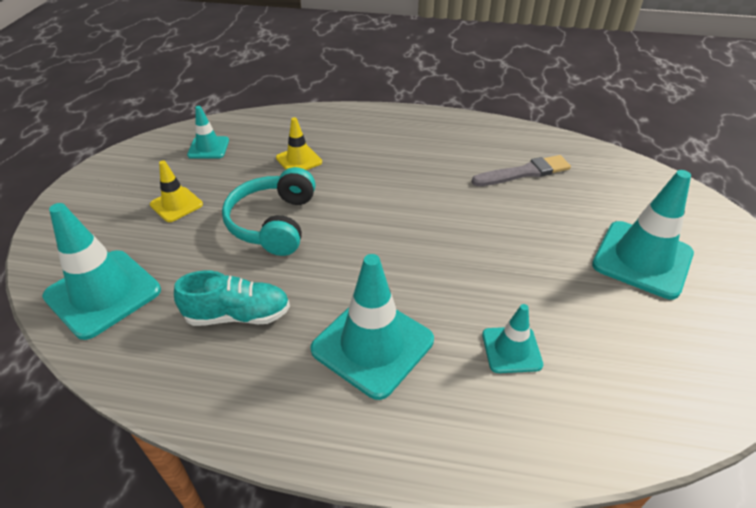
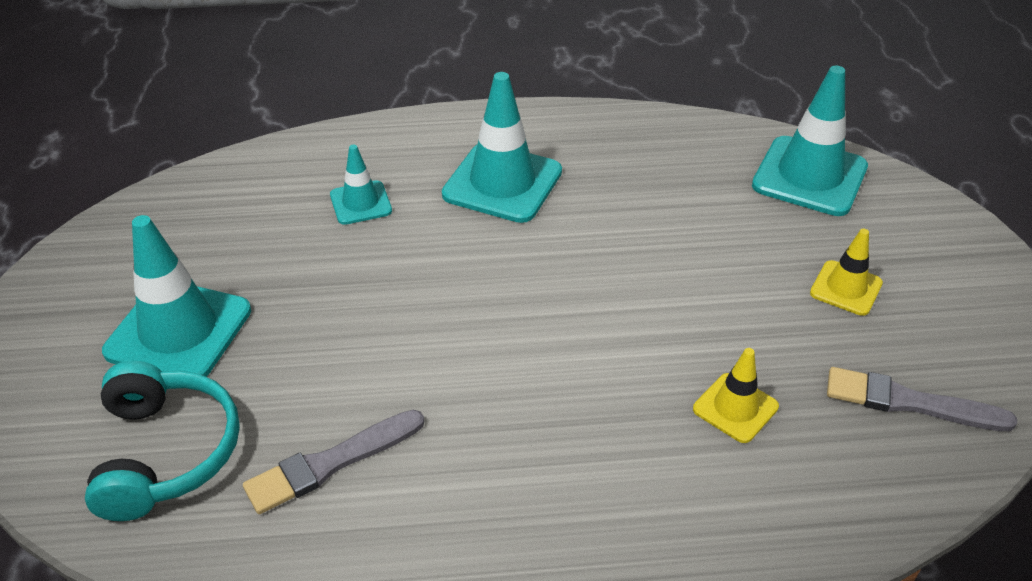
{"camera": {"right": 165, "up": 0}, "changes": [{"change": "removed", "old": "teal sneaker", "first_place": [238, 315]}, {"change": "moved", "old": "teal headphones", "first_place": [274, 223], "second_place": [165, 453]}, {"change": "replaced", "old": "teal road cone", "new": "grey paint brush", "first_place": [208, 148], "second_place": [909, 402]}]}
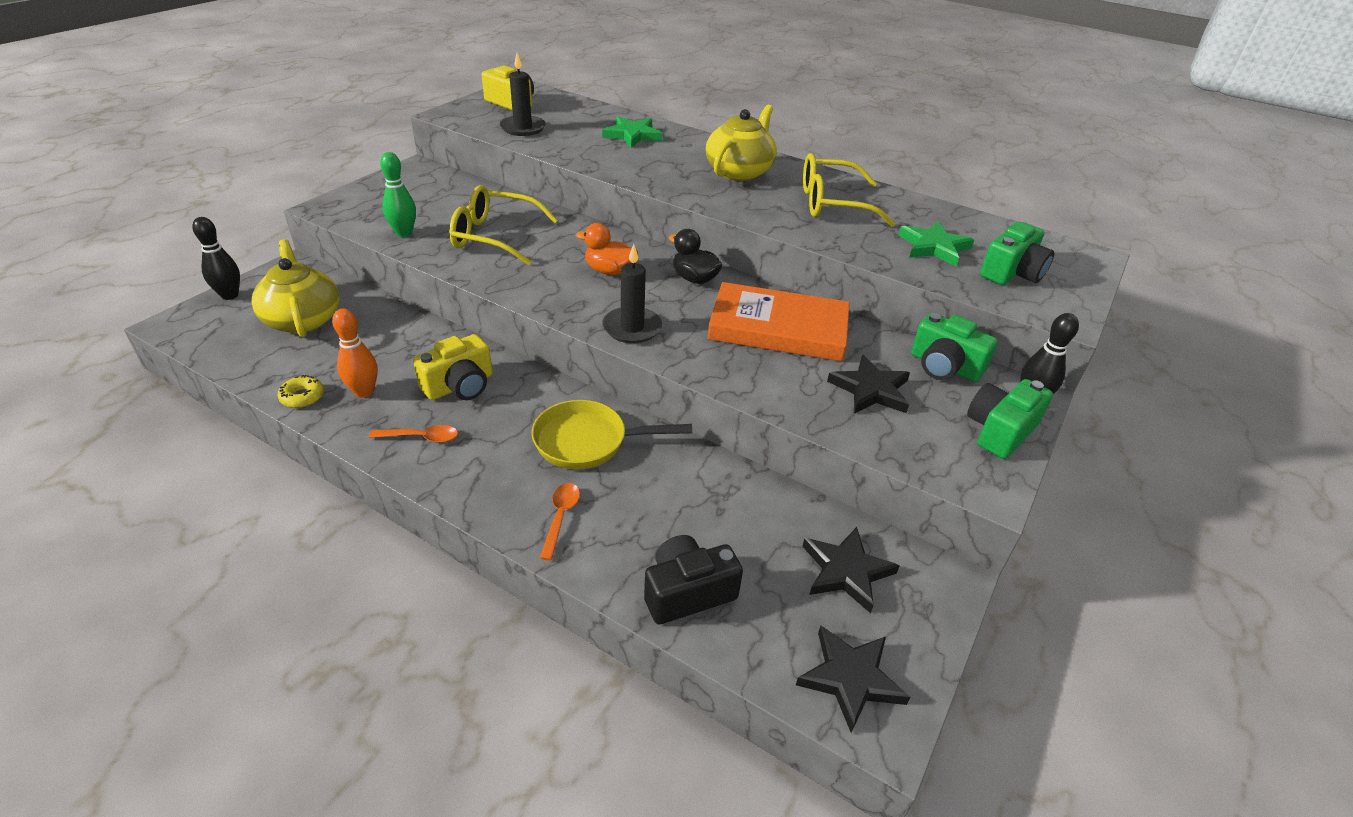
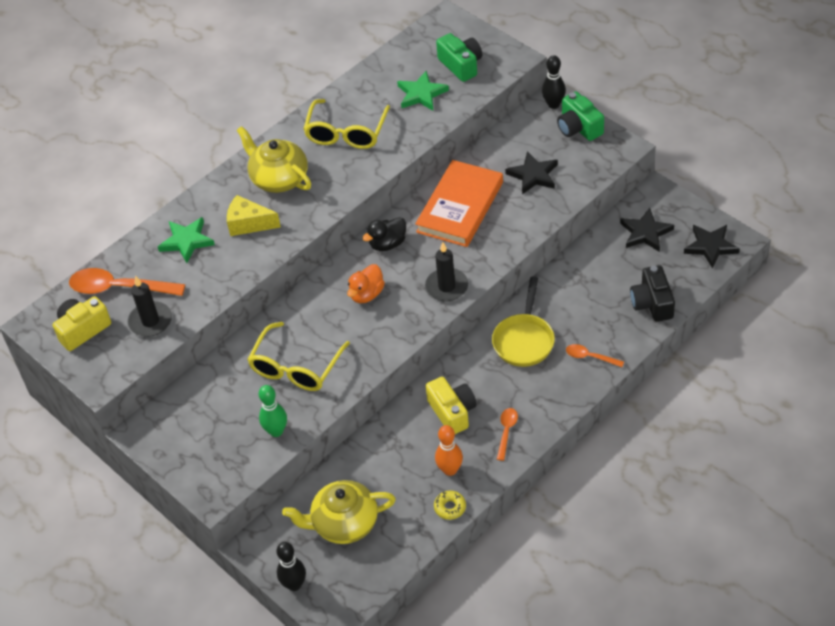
{"camera": {"right": -70, "up": 10}, "changes": [{"change": "removed", "old": "leaf-green compact camera", "first_place": [944, 366]}, {"change": "added", "new": "orange teaspoon", "second_place": [119, 288]}, {"change": "added", "new": "yellow cheese", "second_place": [249, 224]}]}
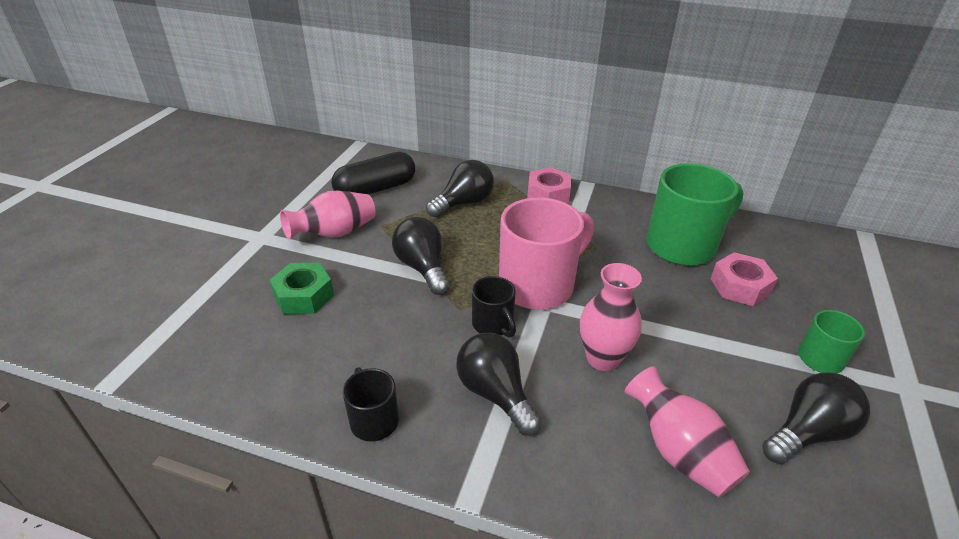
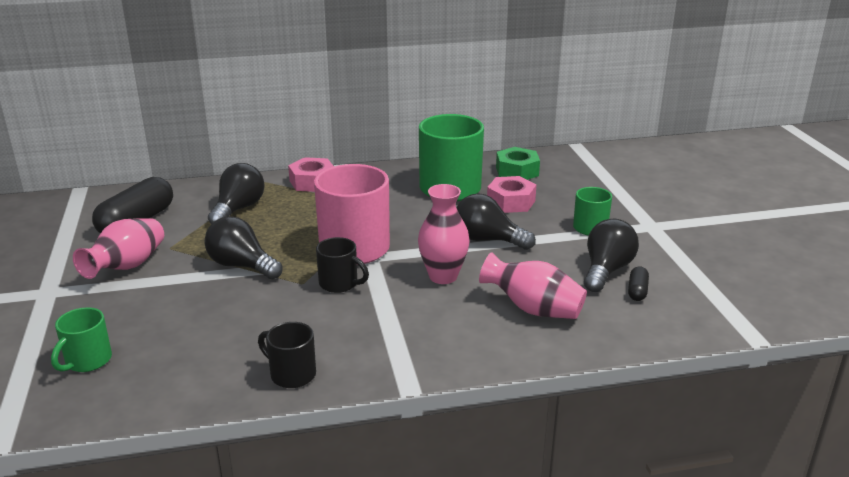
{"camera": {"right": -30, "up": -10}, "changes": [{"change": "added", "new": "leaf-green mug", "second_place": [87, 361]}, {"change": "added", "new": "ebony pill", "second_place": [637, 291]}, {"change": "moved", "old": "leaf-green hexagon nut", "first_place": [304, 296], "second_place": [517, 171]}, {"change": "moved", "old": "ebony bulb", "first_place": [495, 394], "second_place": [488, 240]}]}
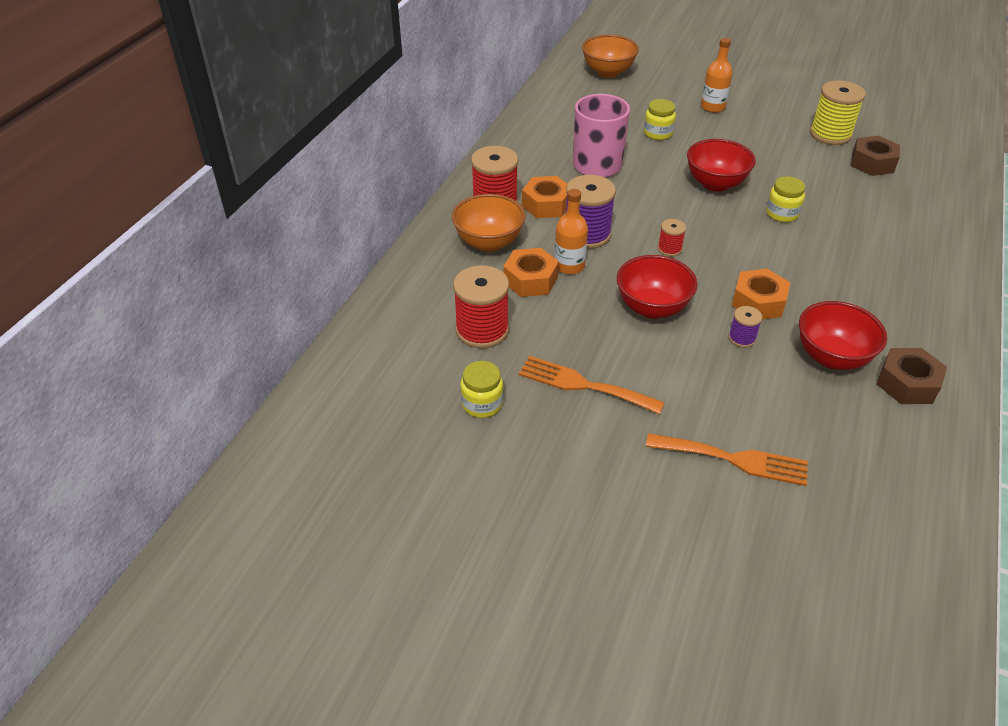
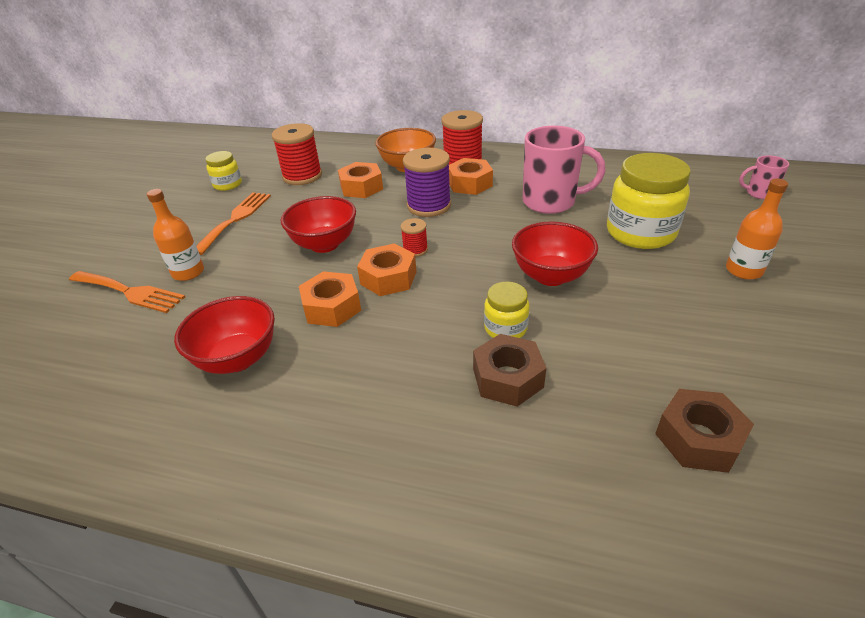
{"camera": {"right": 85, "up": -5}, "changes": [{"change": "removed", "old": "royal purple bobbin", "first_place": [741, 338]}, {"change": "removed", "old": "yellow bobbin", "first_place": [830, 134]}, {"change": "added", "new": "orange hexagon nut", "second_place": [388, 278]}, {"change": "moved", "old": "orange flask", "first_place": [569, 266], "second_place": [188, 272]}, {"change": "moved", "old": "brown hexagon nut", "first_place": [907, 383], "second_place": [507, 378]}, {"change": "replaced", "old": "orange bowl", "new": "pink mug", "first_place": [608, 72], "second_place": [759, 193]}, {"change": "turned", "old": "orange table fork", "first_place": [734, 459], "second_place": [129, 292], "degrees": -75}, {"change": "resized", "old": "yellow jam jar", "first_place": [658, 133], "second_place": [640, 233], "factor": 1.91}]}
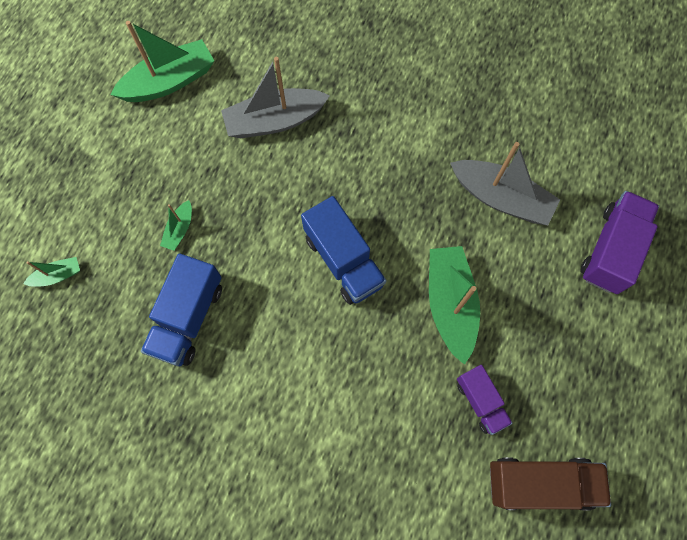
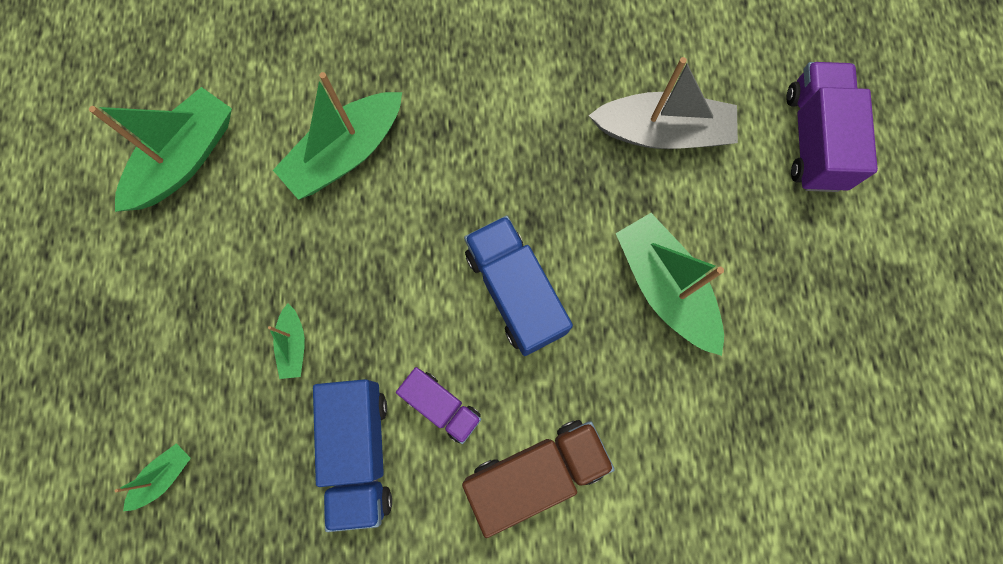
{"camera": {"right": -25, "up": 5}, "changes": [{"change": "moved", "old": "royal purple toy truck", "first_place": [480, 401], "second_place": [442, 406]}, {"change": "moved", "old": "brown toy truck", "first_place": [540, 483], "second_place": [536, 472]}, {"change": "recoloured", "old": "grey boat", "new": "leaf-green boat", "first_place": [275, 121], "second_place": [346, 153]}, {"change": "turned", "old": "cobalt toy truck", "first_place": [343, 261], "second_place": [515, 292], "degrees": -150}]}
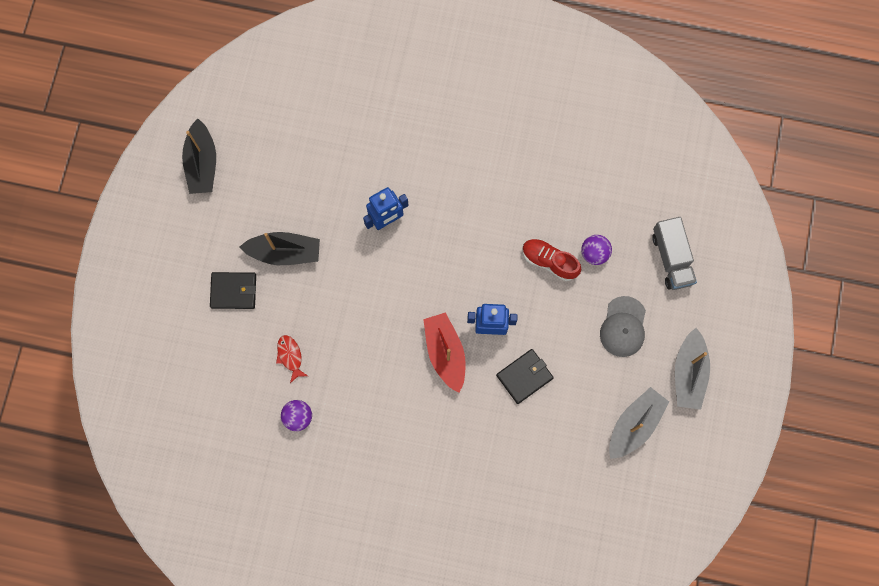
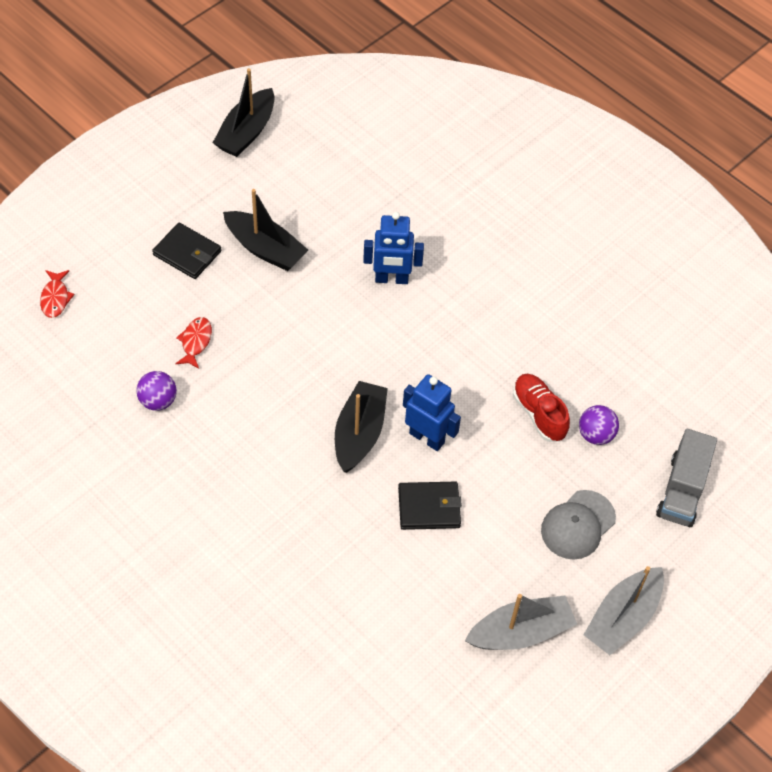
{"camera": {"right": 30, "up": -20}, "changes": [{"change": "added", "new": "scarlet toy fish", "second_place": [55, 298]}, {"change": "recoloured", "old": "scarlet boat", "new": "ebony boat", "first_place": [445, 353], "second_place": [359, 433]}]}
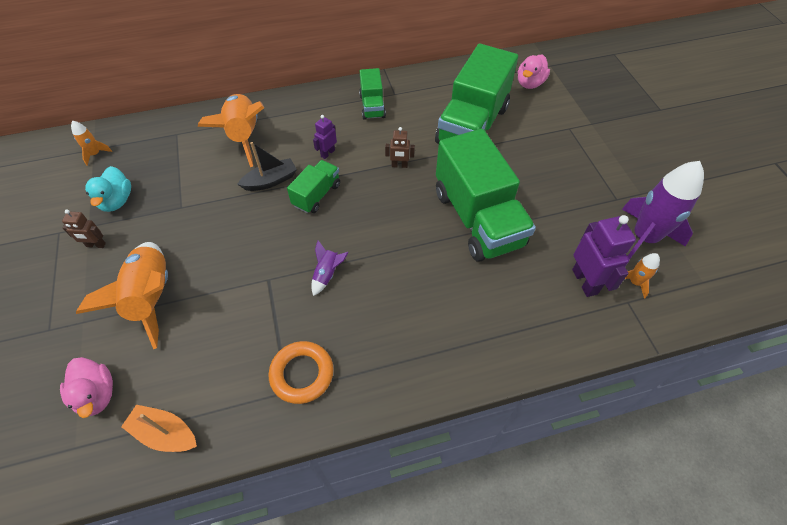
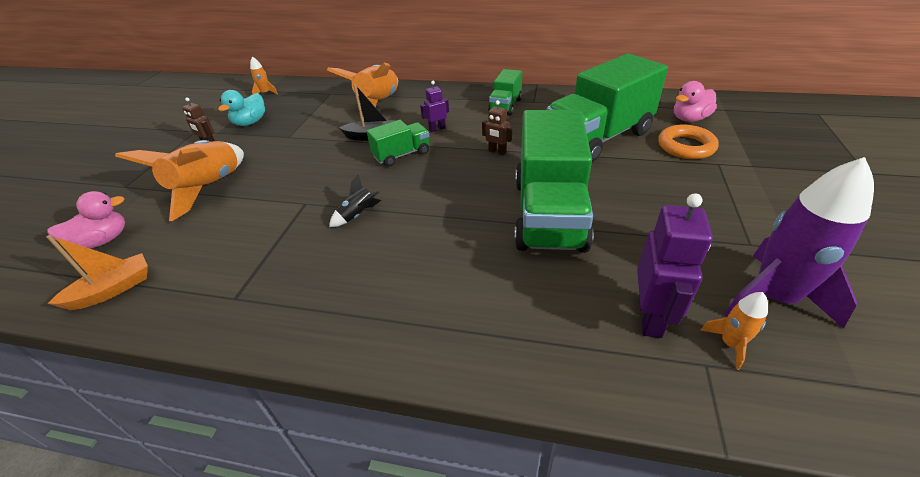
{"camera": {"right": 30, "up": -15}, "changes": [{"change": "moved", "old": "orange ring", "first_place": [302, 374], "second_place": [686, 146]}, {"change": "recoloured", "old": "royal purple spaceship", "new": "ebony spaceship", "first_place": [327, 274], "second_place": [358, 215]}, {"change": "turned", "old": "pink toy duck", "first_place": [97, 394], "second_place": [103, 240], "degrees": -120}, {"change": "turned", "old": "orange boat", "first_place": [165, 433], "second_place": [113, 290], "degrees": 90}]}
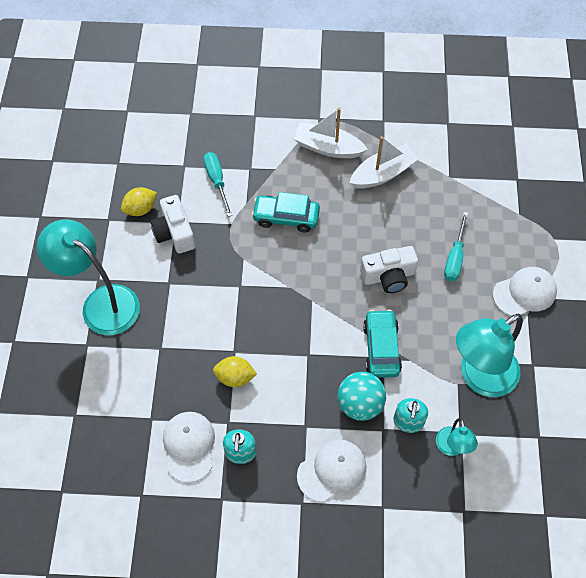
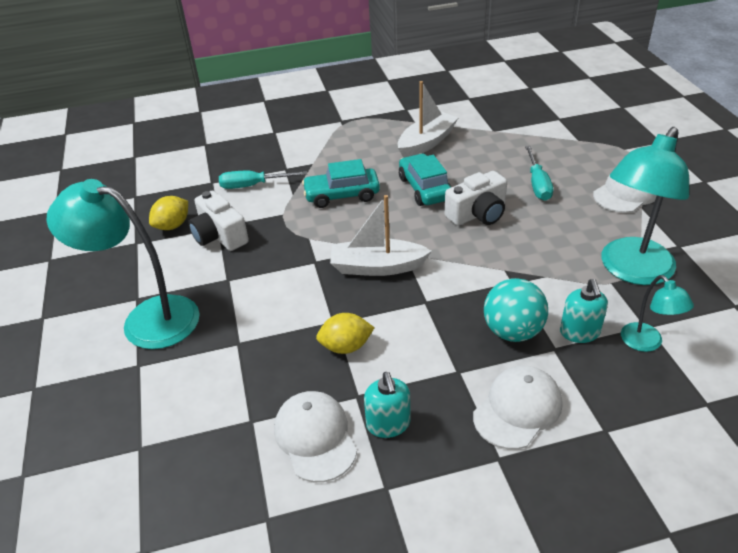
{"camera": {"right": -15, "up": -20}, "changes": [{"change": "moved", "old": "pure white boat", "first_place": [328, 148], "second_place": [377, 267]}, {"change": "moved", "old": "teal toy car", "first_place": [381, 348], "second_place": [424, 188]}, {"change": "turned", "old": "teal hand screwdriver", "first_place": [217, 181], "second_place": [253, 185], "degrees": -60}]}
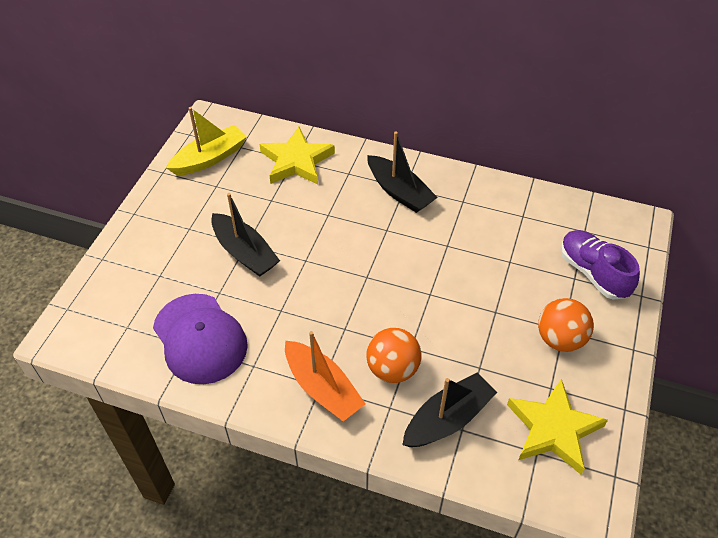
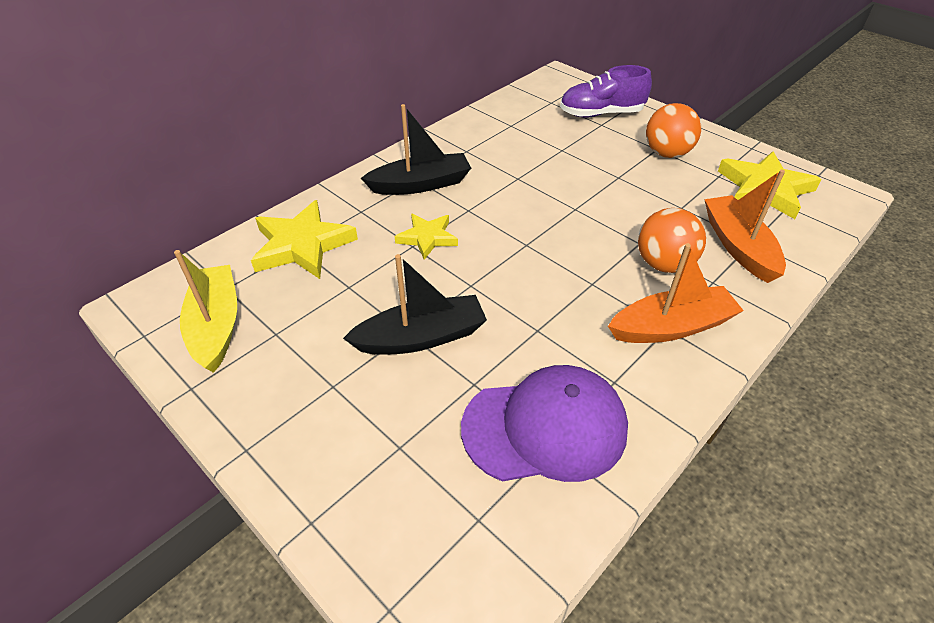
{"camera": {"right": -65, "up": -5}, "changes": [{"change": "added", "new": "yellow star", "second_place": [427, 238]}, {"change": "recoloured", "old": "ebony boat", "new": "orange boat", "first_place": [448, 419], "second_place": [738, 246]}]}
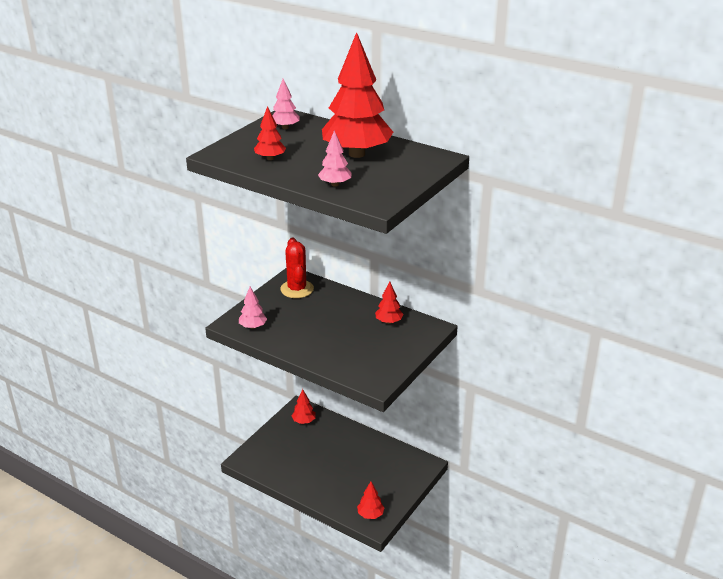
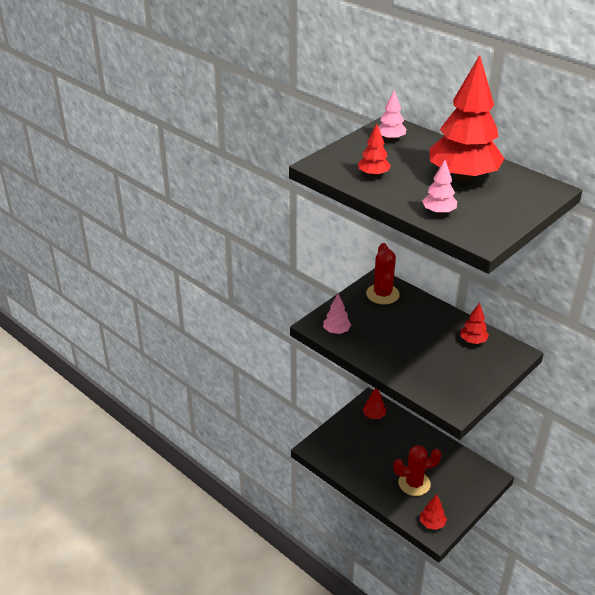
{"camera": {"right": 10, "up": 5}, "changes": [{"change": "added", "new": "scarlet prickly plant", "second_place": [414, 483]}]}
